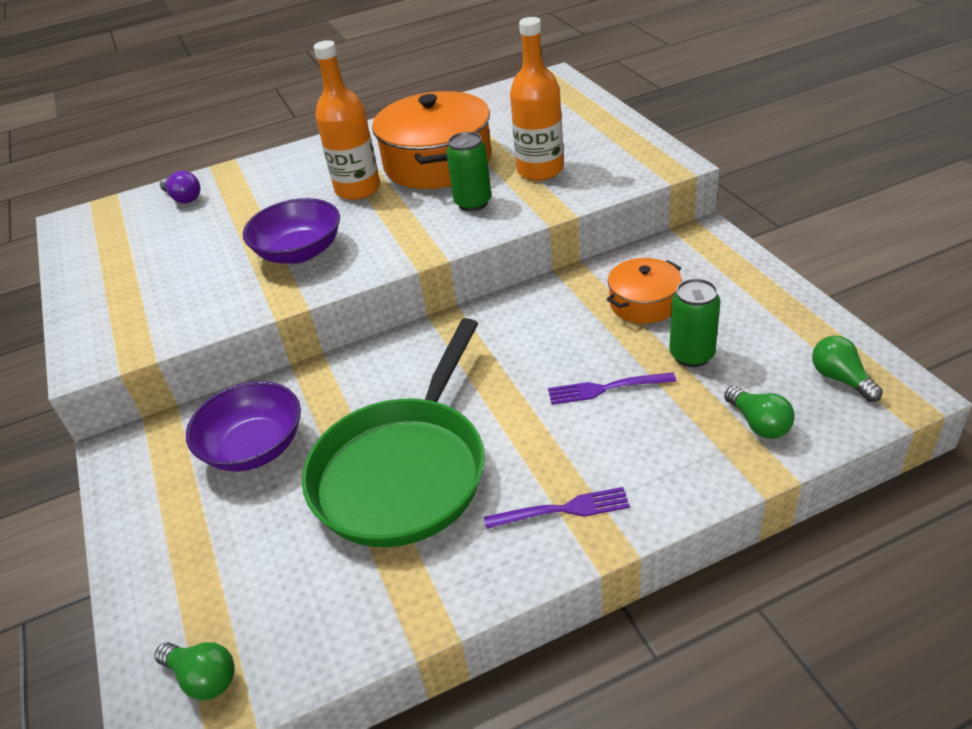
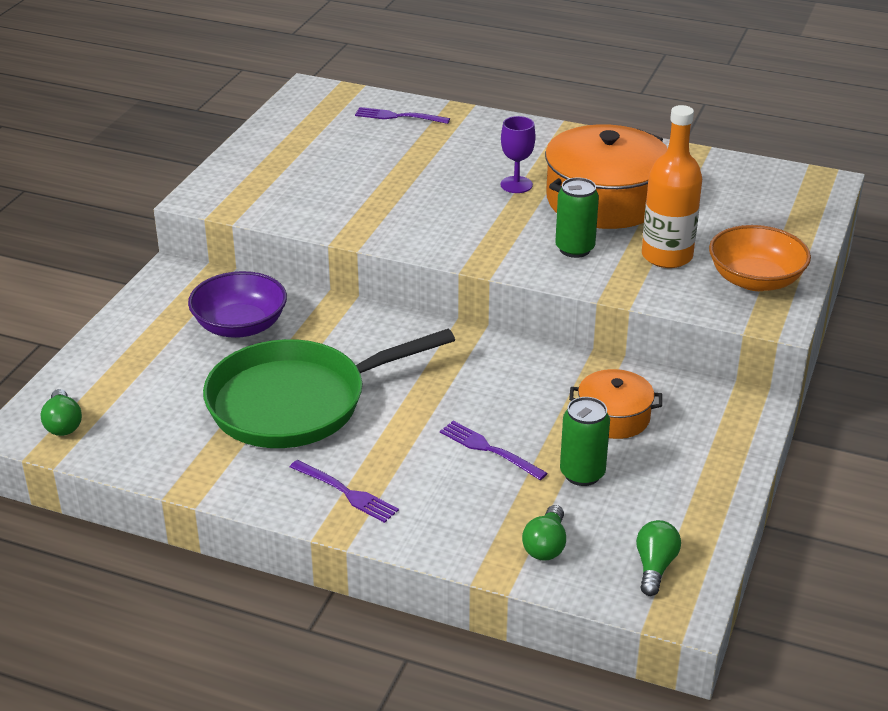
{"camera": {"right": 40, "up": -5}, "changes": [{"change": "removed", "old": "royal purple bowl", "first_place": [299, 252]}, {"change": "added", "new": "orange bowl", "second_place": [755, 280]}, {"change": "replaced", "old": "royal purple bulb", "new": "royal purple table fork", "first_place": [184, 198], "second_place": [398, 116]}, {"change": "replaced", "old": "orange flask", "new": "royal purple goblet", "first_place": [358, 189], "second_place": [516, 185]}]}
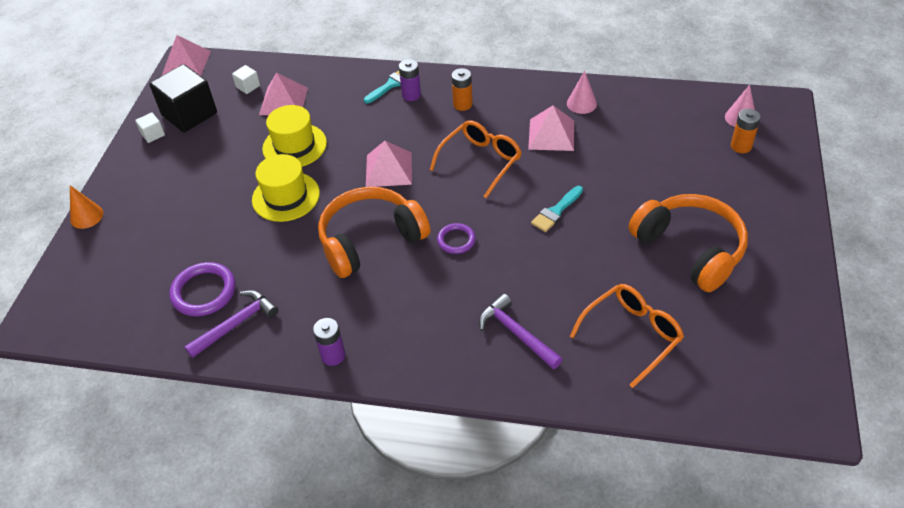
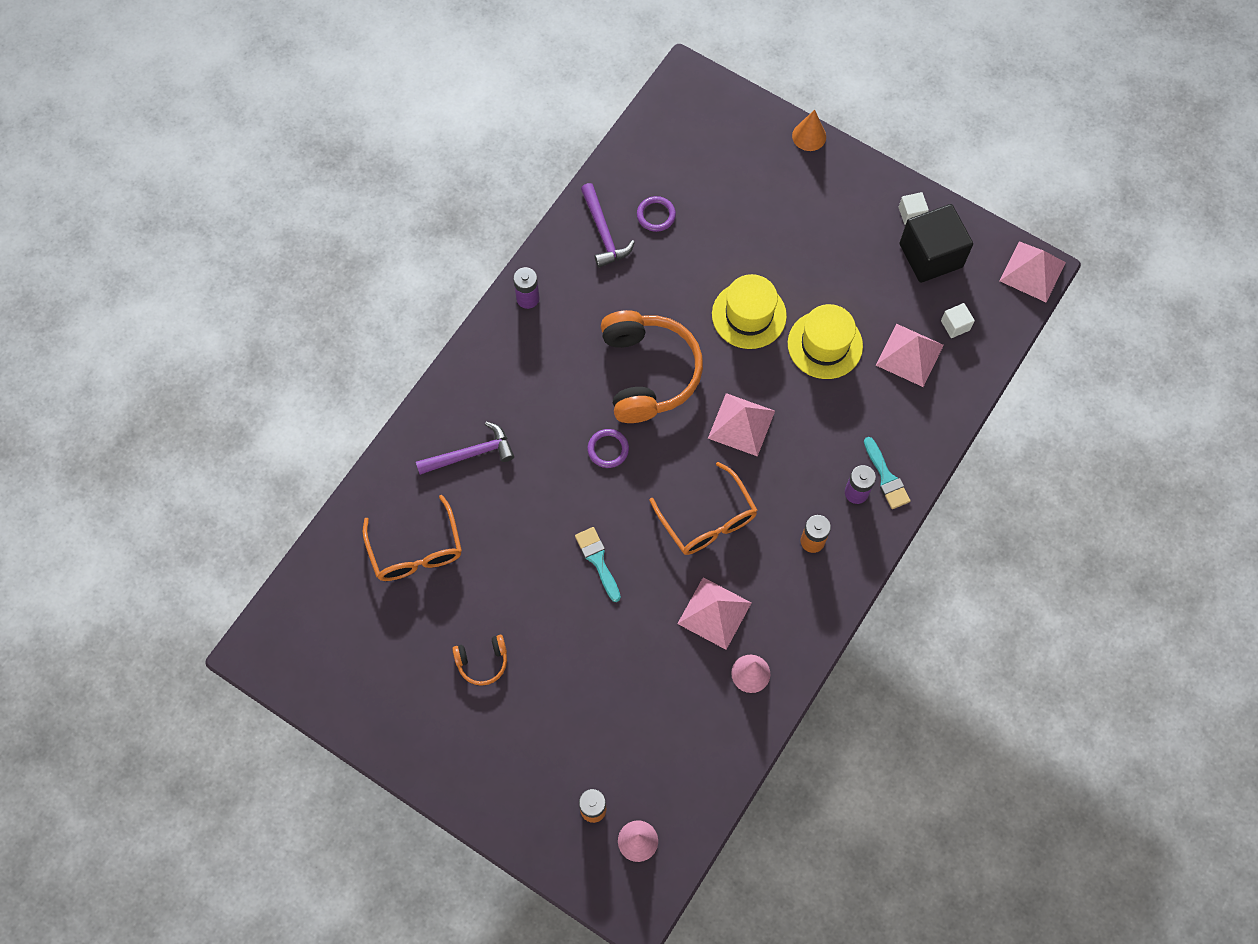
{"camera": {"right": 110, "up": 20}, "changes": [{"change": "resized", "old": "royal purple ring", "first_place": [204, 292], "second_place": [656, 215], "factor": 0.61}, {"change": "resized", "old": "orange headphones", "first_place": [690, 249], "second_place": [482, 662], "factor": 0.45}]}
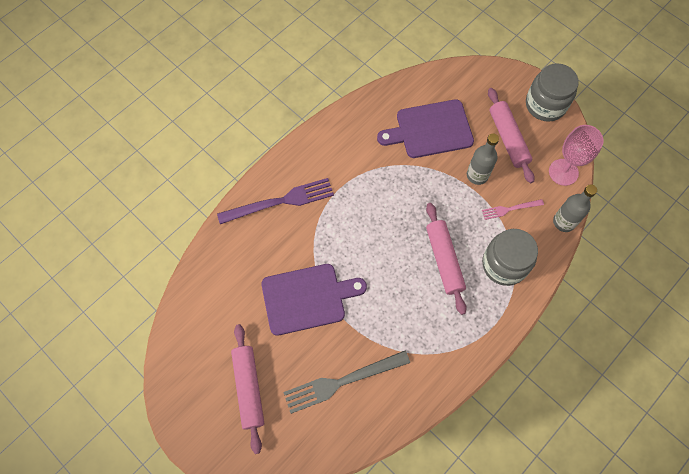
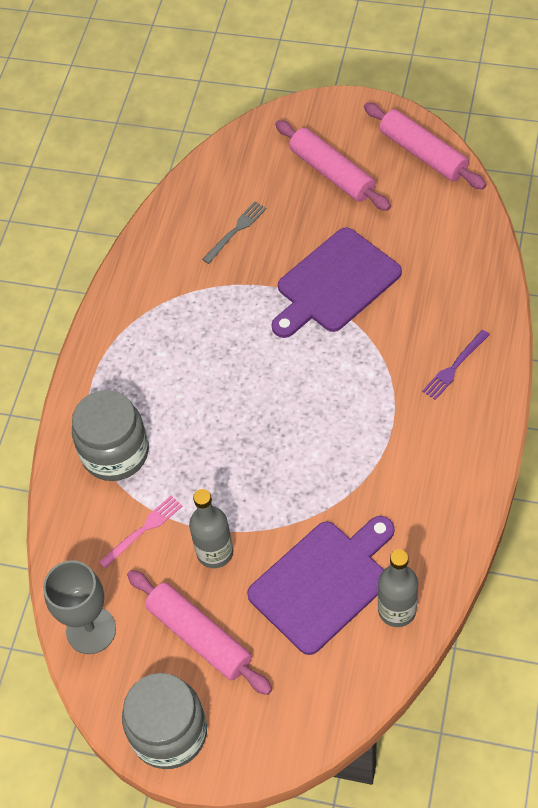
{"camera": {"right": 155, "up": -10}, "changes": [{"change": "moved", "old": "pink pastry roller", "first_place": [444, 260], "second_place": [423, 154]}, {"change": "moved", "old": "grey flask", "first_place": [564, 222], "second_place": [397, 610]}, {"change": "recoloured", "old": "pink goblet", "new": "grey goblet", "first_place": [563, 172], "second_place": [91, 630]}, {"change": "resized", "old": "royal purple table fork", "first_place": [280, 202], "second_place": [455, 366], "factor": 0.53}, {"change": "resized", "old": "grey table fork", "first_place": [342, 381], "second_place": [236, 231], "factor": 0.53}]}
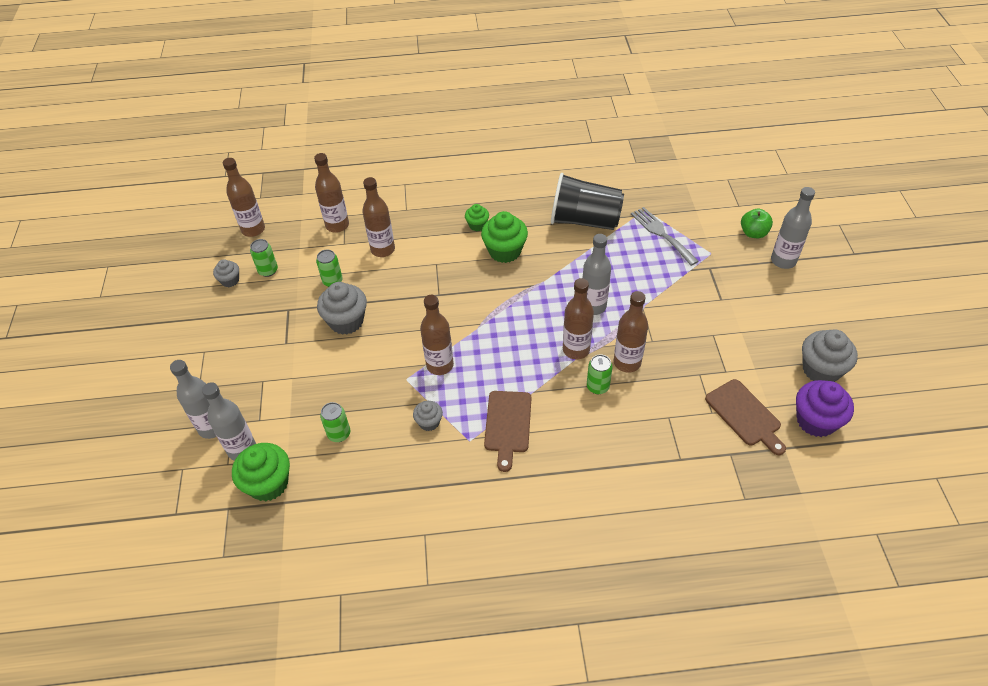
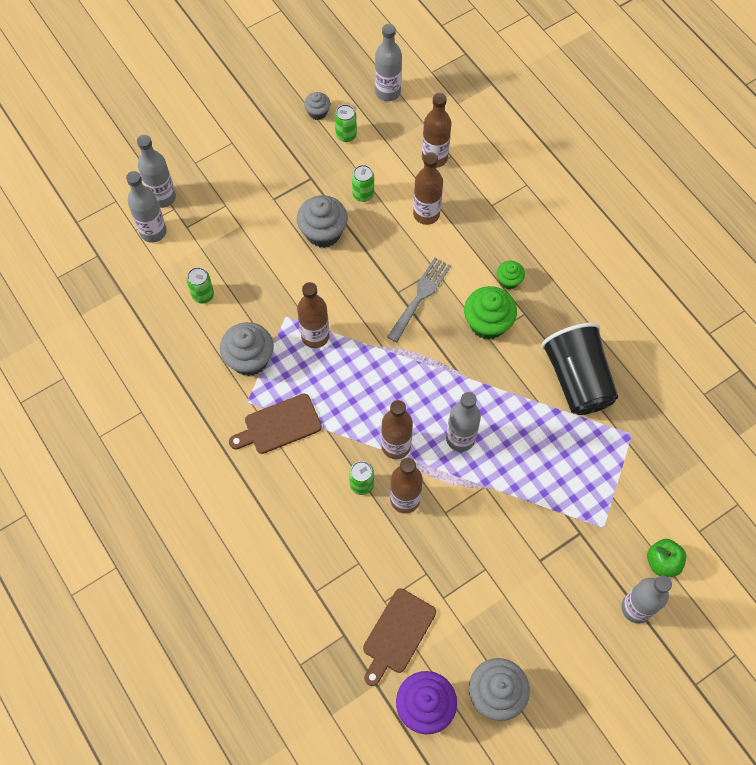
{"camera": {"right": 60, "up": 15}, "changes": [{"change": "removed", "old": "leaf-green fairy cake", "first_place": [268, 483]}, {"change": "moved", "old": "grey table fork", "first_place": [661, 234], "second_place": [420, 296]}, {"change": "recoloured", "old": "brown flask", "new": "grey flask", "first_place": [253, 229], "second_place": [388, 92]}, {"change": "resized", "old": "grey fairy cake", "first_place": [429, 422], "second_place": [249, 359], "factor": 1.82}]}
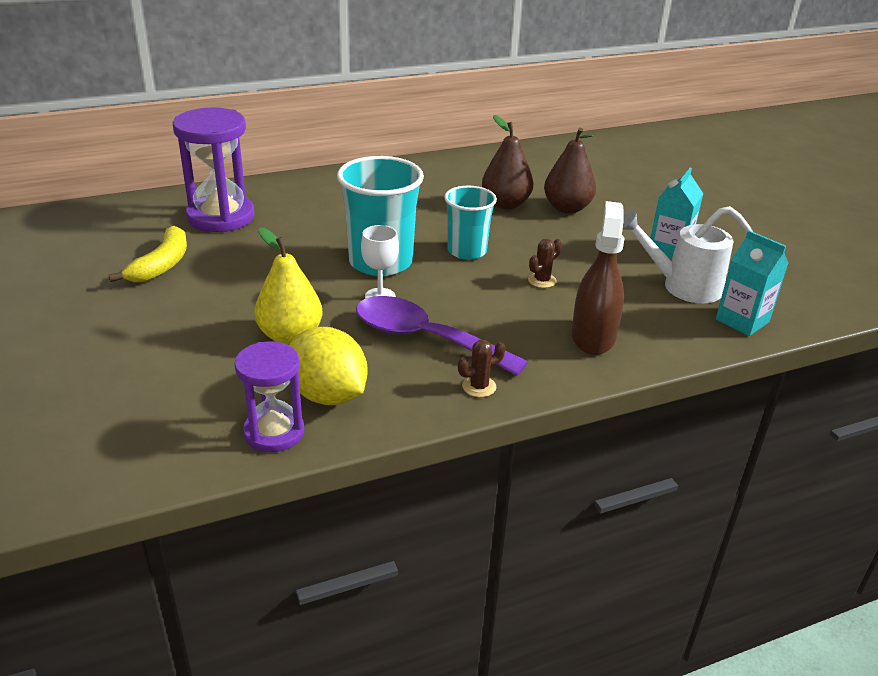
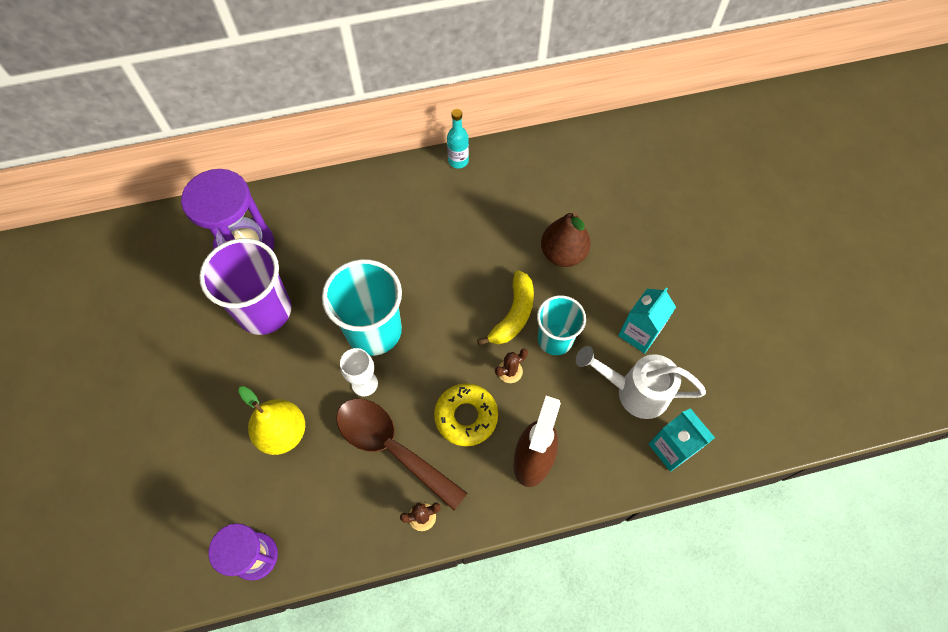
{"camera": {"right": 10, "up": 30}, "changes": [{"change": "removed", "old": "yellow citrus fruit", "first_place": [328, 395]}, {"change": "removed", "old": "brown pear", "first_place": [505, 204]}, {"change": "added", "new": "royal purple beaker", "second_place": [264, 310]}, {"change": "added", "new": "yellow donut", "second_place": [466, 416]}, {"change": "added", "new": "teal flask", "second_place": [458, 161]}, {"change": "moved", "old": "yellow toy banana", "first_place": [161, 265], "second_place": [513, 314]}, {"change": "moved", "old": "teal beaker", "first_place": [467, 251], "second_place": [555, 339]}, {"change": "recoloured", "old": "royal purple teaspoon", "new": "brown teaspoon", "first_place": [425, 338], "second_place": [392, 447]}]}
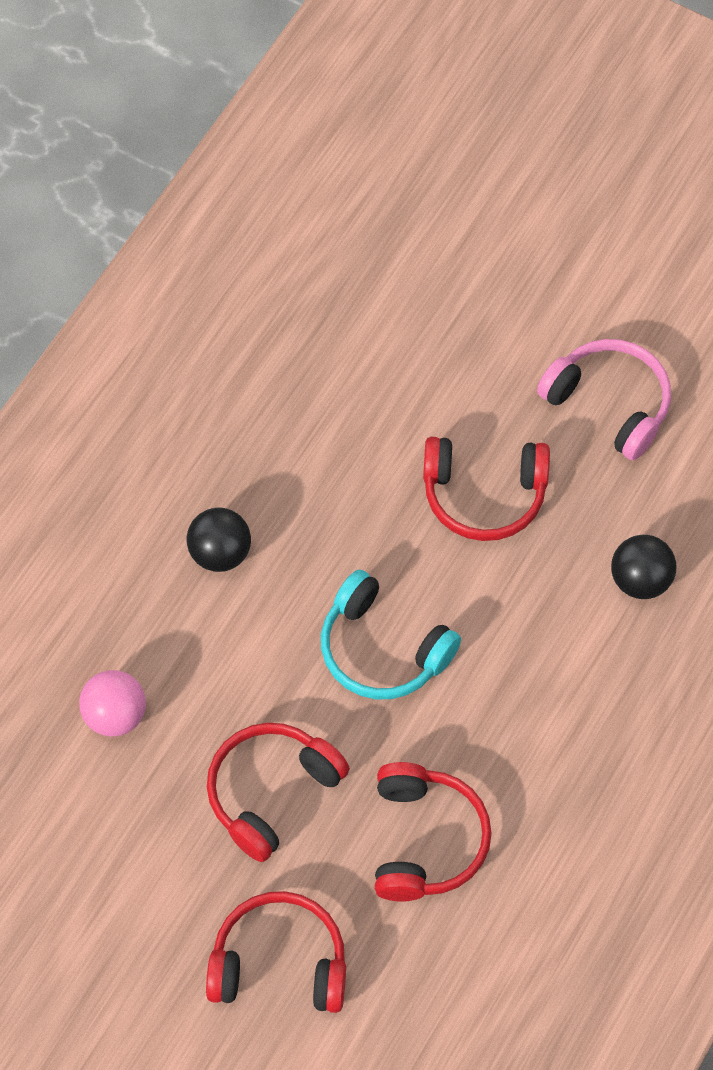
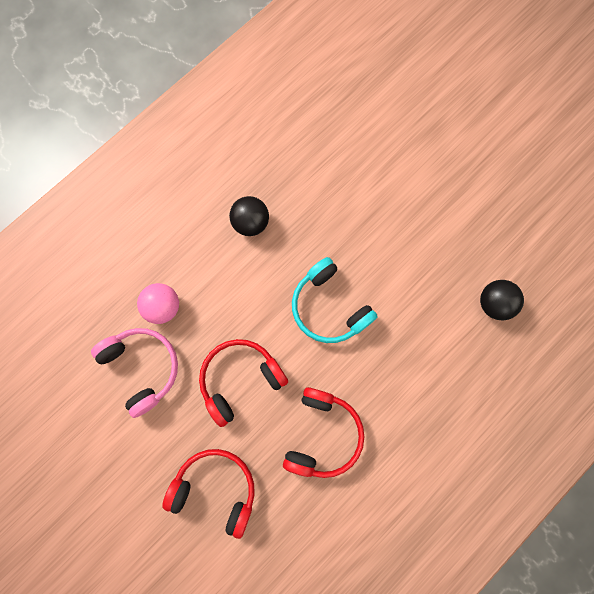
{"camera": {"right": 15, "up": 15}, "changes": [{"change": "removed", "old": "scarlet headphones", "first_place": [484, 494]}, {"change": "moved", "old": "pink headphones", "first_place": [609, 404], "second_place": [142, 368]}]}
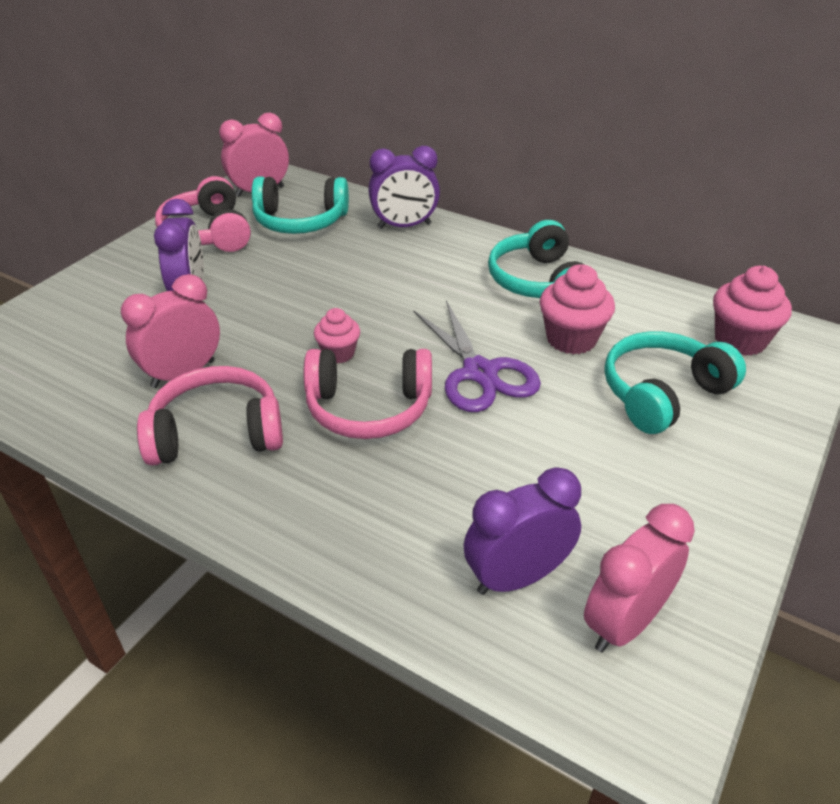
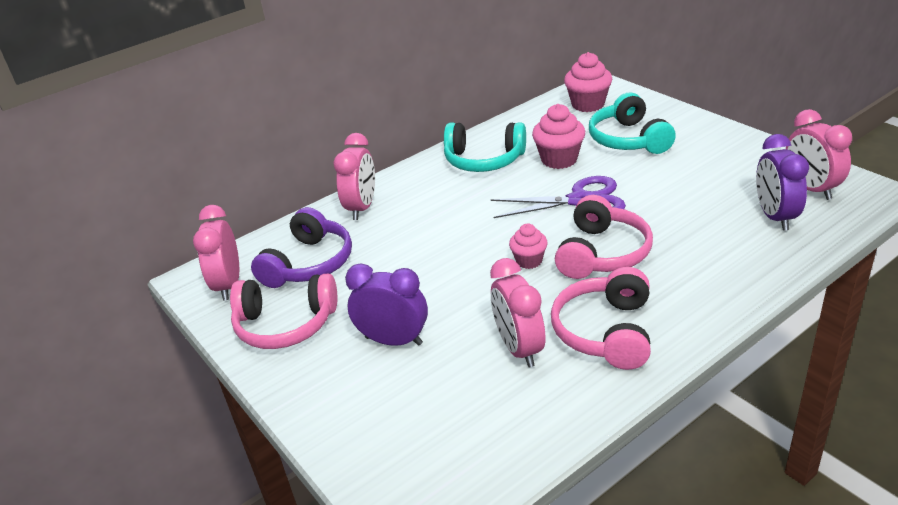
{"camera": {"right": -65, "up": -5}, "changes": [{"change": "recoloured", "old": "teal headphones", "new": "royal purple headphones", "first_place": [300, 221], "second_place": [309, 264]}, {"change": "recoloured", "old": "royal purple alarm clock", "new": "pink alarm clock", "first_place": [404, 226], "second_place": [362, 208]}]}
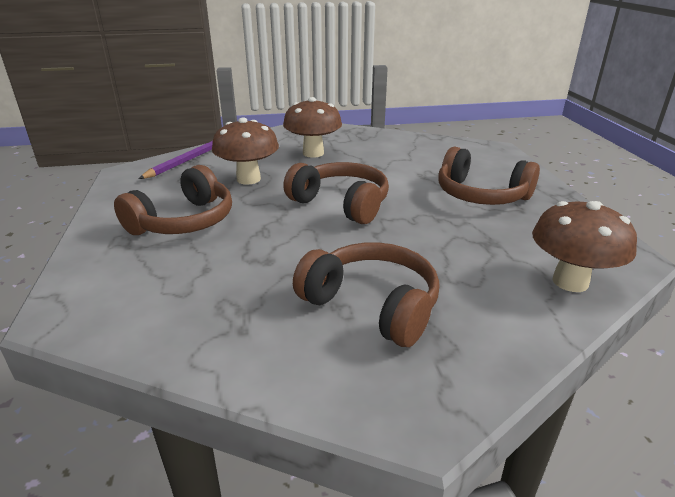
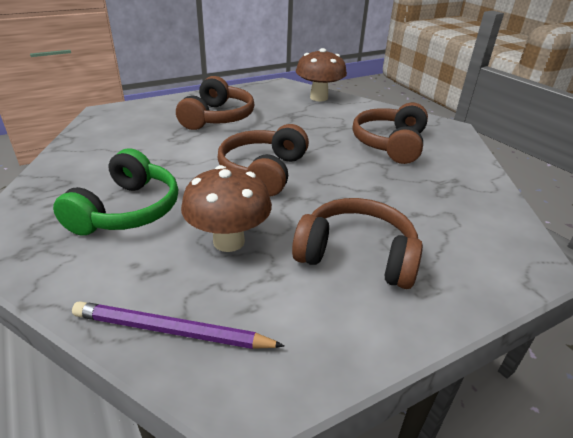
{"camera": {"right": -110, "up": 5}, "changes": [{"change": "replaced", "old": "brown fungus", "new": "leaf-green headphones", "first_place": [313, 153], "second_place": [127, 210]}]}
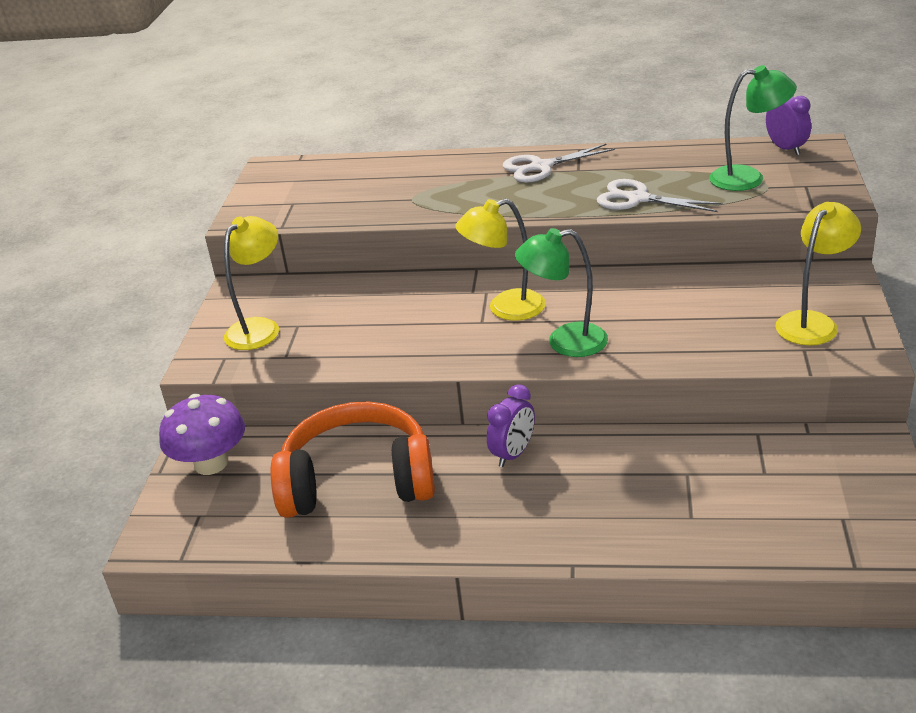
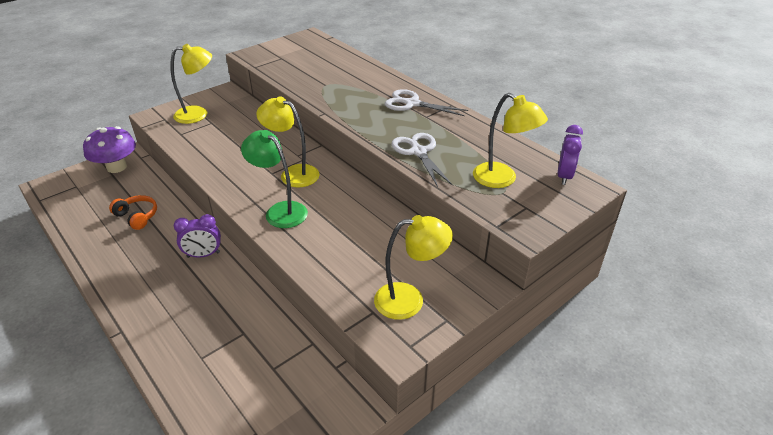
{"camera": {"right": 40, "up": 5}, "changes": [{"change": "recoloured", "old": "leaf-green reading lamp", "new": "yellow reading lamp", "first_place": [748, 178], "second_place": [502, 179]}, {"change": "resized", "old": "orange headphones", "first_place": [358, 481], "second_place": [137, 216], "factor": 0.45}]}
